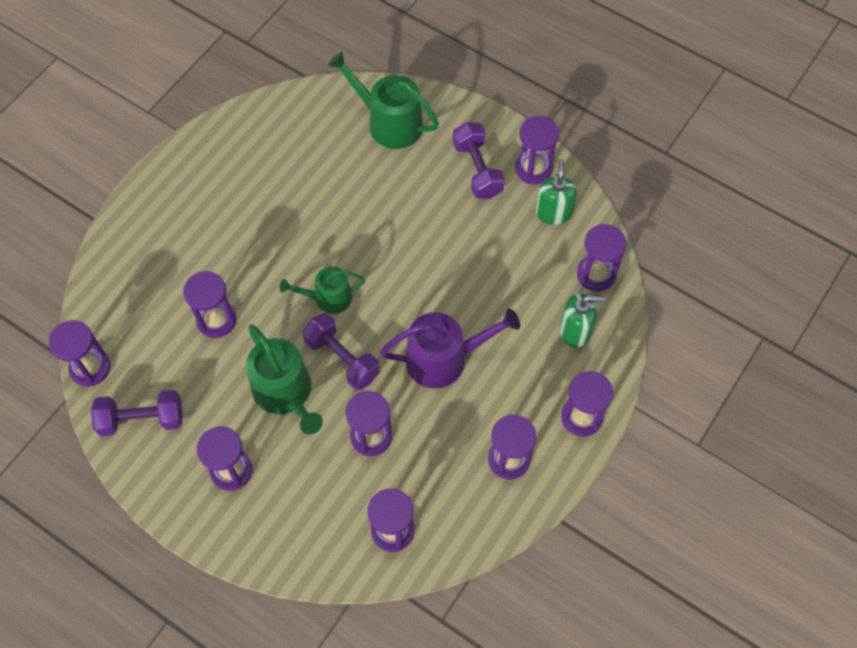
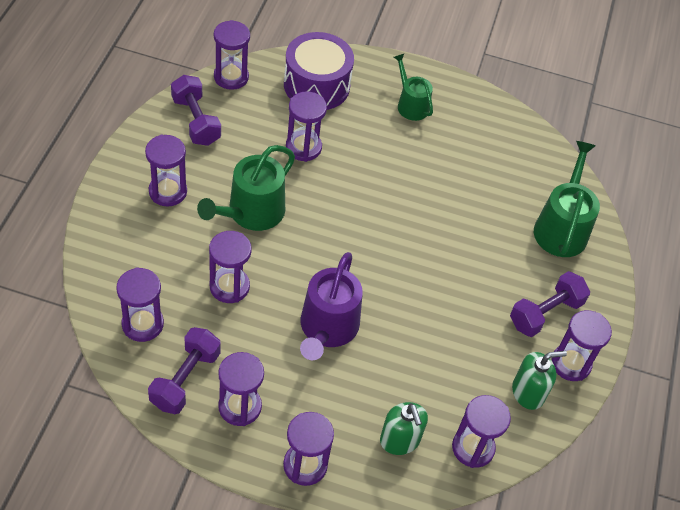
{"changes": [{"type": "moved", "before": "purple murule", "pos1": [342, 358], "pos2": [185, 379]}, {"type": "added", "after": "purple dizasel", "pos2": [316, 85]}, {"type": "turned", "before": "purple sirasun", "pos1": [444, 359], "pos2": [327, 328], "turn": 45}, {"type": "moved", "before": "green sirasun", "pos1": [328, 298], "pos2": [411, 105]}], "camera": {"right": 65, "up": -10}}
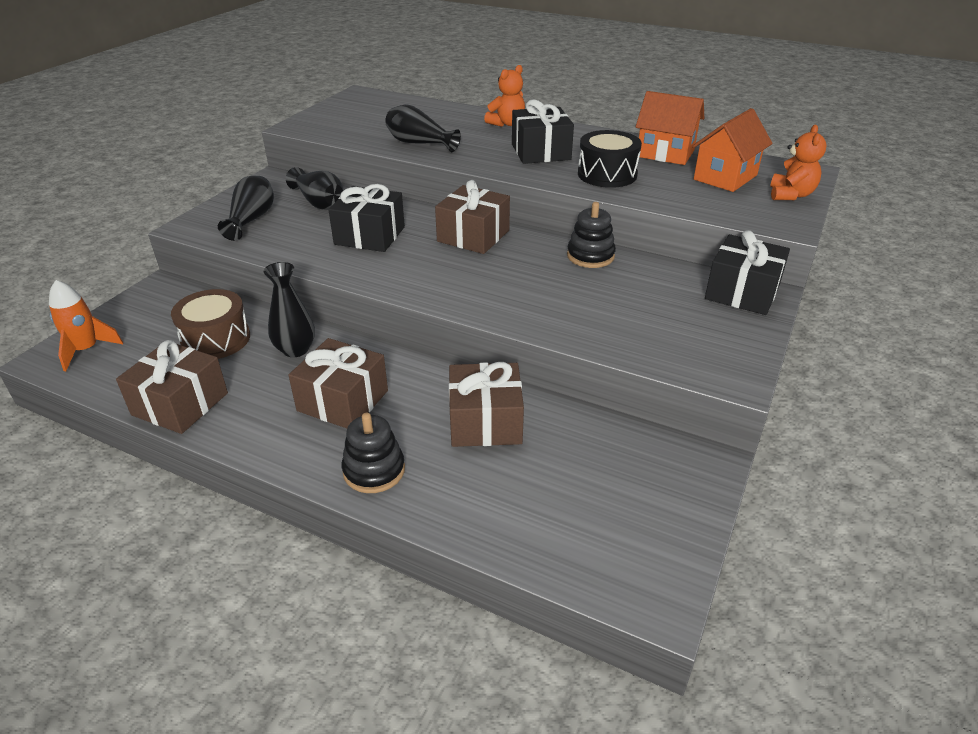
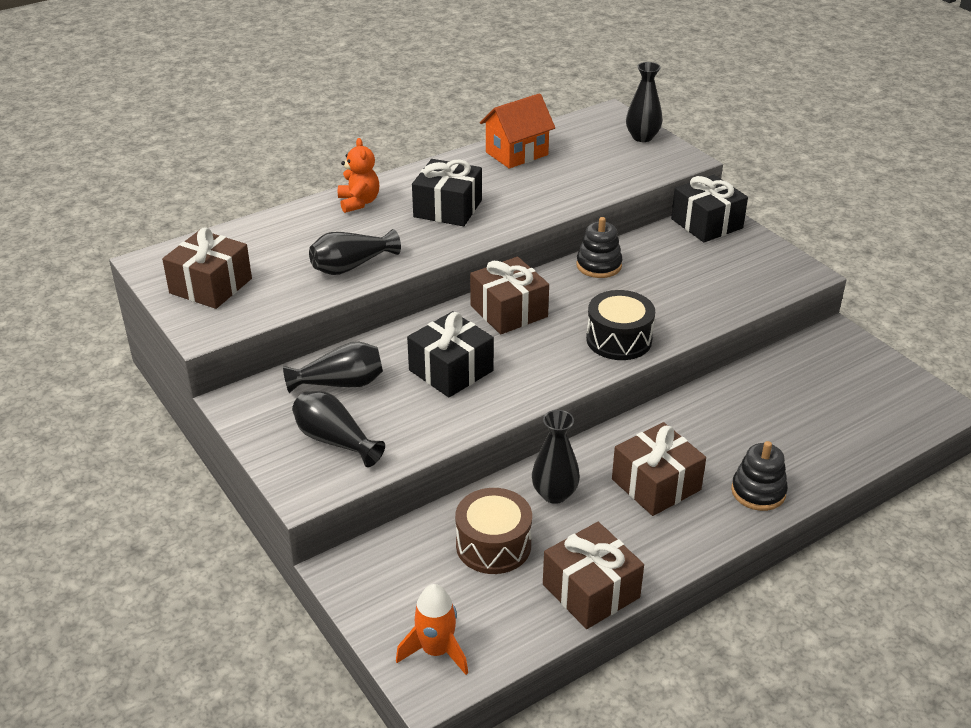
{"changes": [{"type": "moved", "before": "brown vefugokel", "pos1": [485, 422], "pos2": [210, 286]}, {"type": "moved", "before": "black dizasel", "pos1": [607, 174], "pos2": [619, 339]}, {"type": "replaced", "before": "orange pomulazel", "after": "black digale", "pos1": [790, 195], "pos2": [642, 137]}, {"type": "removed", "before": "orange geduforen", "pos1": [725, 177]}], "camera": {"right": -60, "up": 0}}
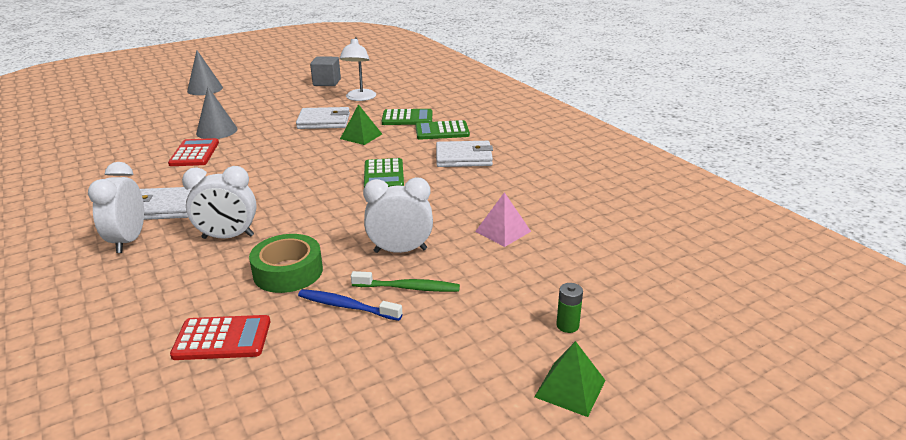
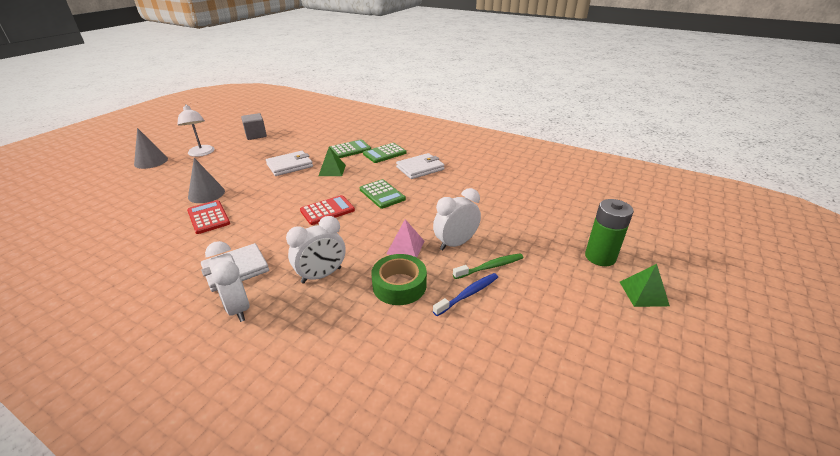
{"changes": [{"type": "moved", "before": "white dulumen", "pos1": [360, 98], "pos2": [201, 153]}, {"type": "moved", "before": "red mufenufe", "pos1": [222, 338], "pos2": [327, 210]}, {"type": "moved", "before": "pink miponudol", "pos1": [503, 231], "pos2": [405, 247]}, {"type": "turned", "before": "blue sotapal", "pos1": [347, 306], "pos2": [468, 294], "turn": 150}, {"type": "resized", "before": "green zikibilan", "pos1": [567, 325], "pos2": [600, 257], "scale": 2.04}], "camera": {"right": -30, "up": 5}}
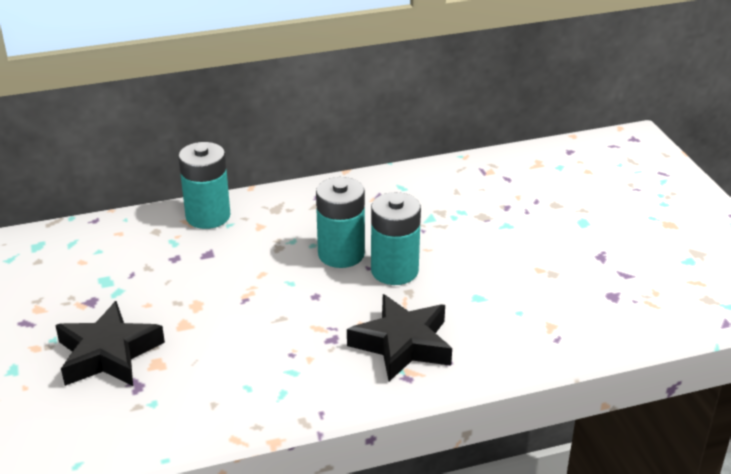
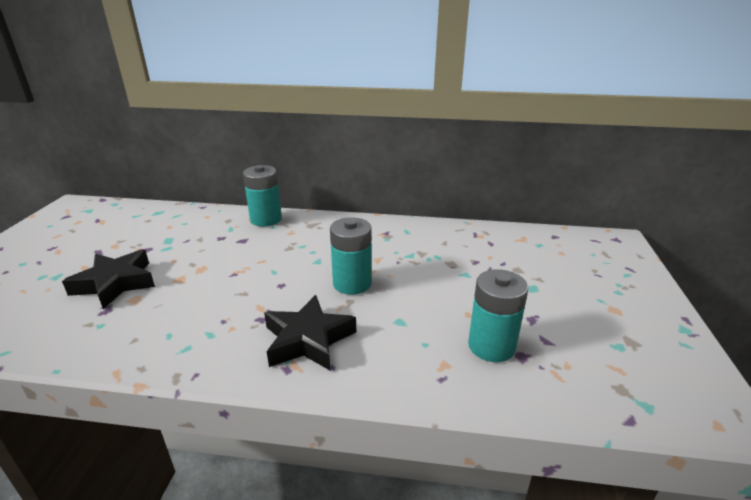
{"changes": [{"type": "moved", "before": "turquoise zikibilan", "pos1": [341, 254], "pos2": [491, 346]}], "camera": {"right": 25, "up": -5}}
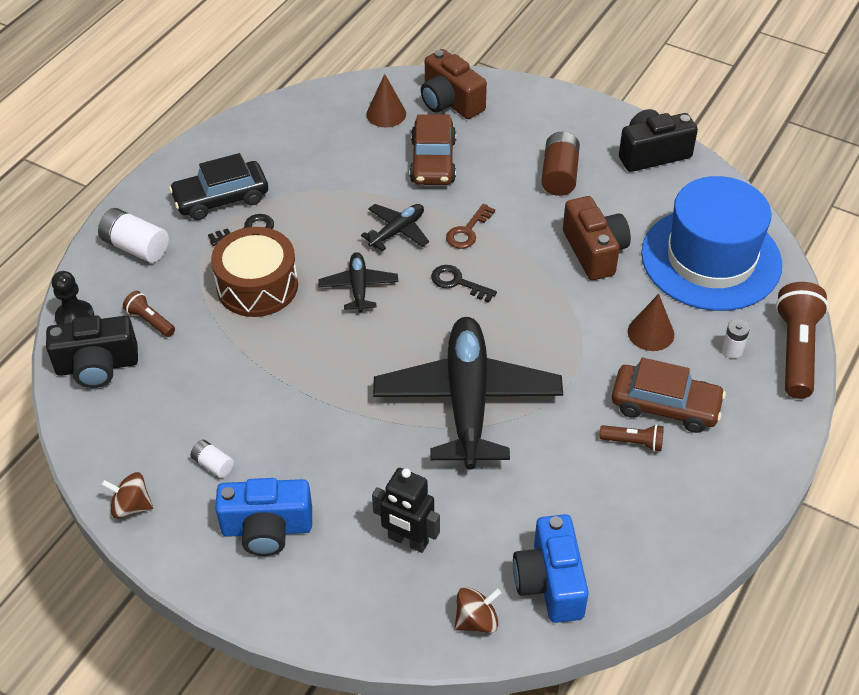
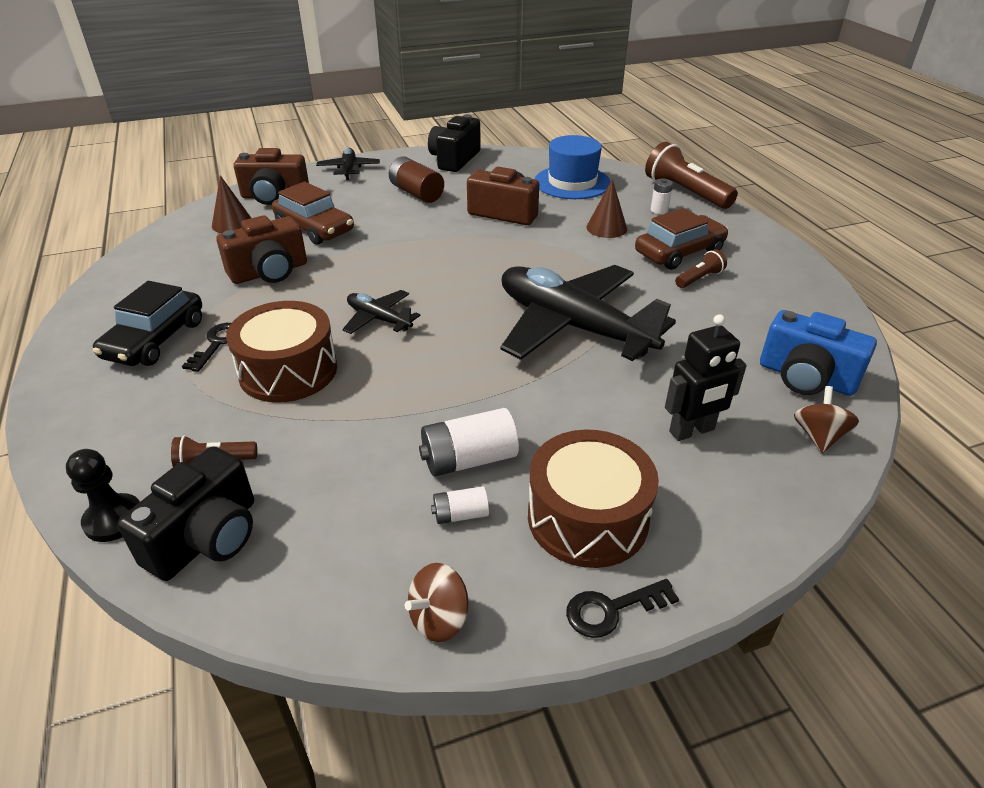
{"changes": [{"type": "added", "after": "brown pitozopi", "pos2": [269, 272]}, {"type": "moved", "before": "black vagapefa", "pos1": [397, 231], "pos2": [349, 169]}, {"type": "moved", "before": "white zikibilan", "pos1": [136, 247], "pos2": [469, 459]}, {"type": "replaced", "before": "blue pitozopi", "after": "brown dizasel", "pos1": [267, 528], "pos2": [587, 517]}, {"type": "resized", "before": "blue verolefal", "pos1": [711, 259], "pos2": [572, 182], "scale": 0.67}, {"type": "moved", "before": "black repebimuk", "pos1": [457, 282], "pos2": [611, 609]}, {"type": "removed", "before": "brown repebimuk", "pos1": [467, 231]}], "camera": {"right": -50, "up": -10}}
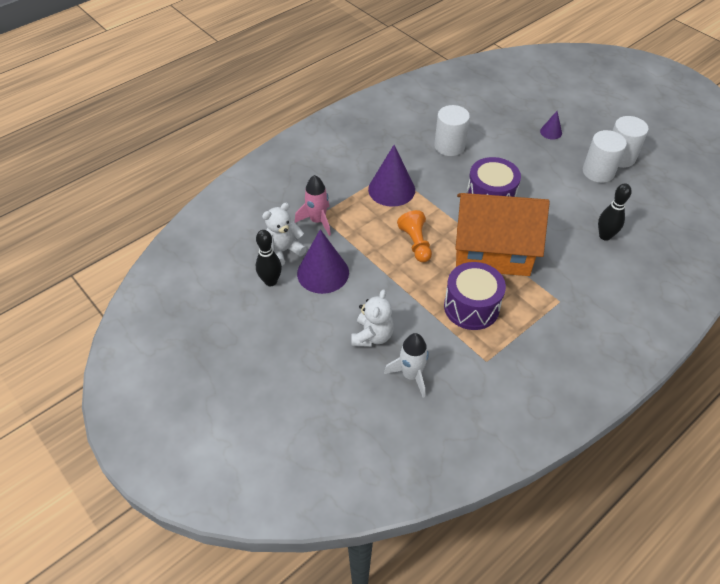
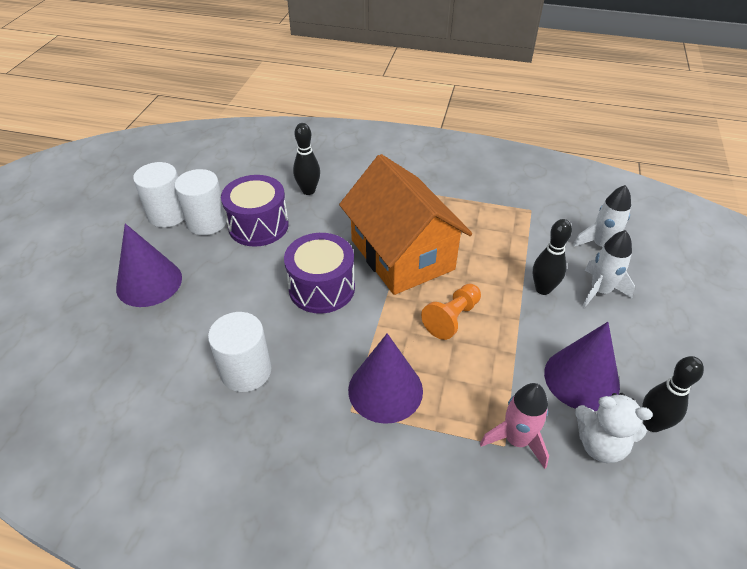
{"changes": [{"type": "resized", "before": "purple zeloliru", "pos1": [551, 132], "pos2": [149, 282], "scale": 2.0}, {"type": "moved", "before": "purple dizasel", "pos1": [471, 307], "pos2": [258, 225]}, {"type": "added", "after": "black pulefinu", "pos2": [543, 289]}, {"type": "replaced", "before": "white pomulazel", "after": "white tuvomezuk", "pos1": [372, 336], "pos2": [600, 291]}], "camera": {"right": -125, "up": -5}}
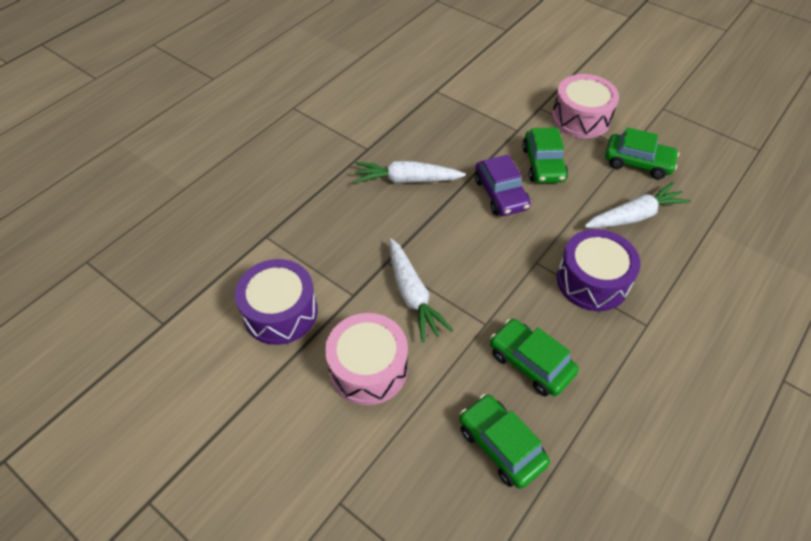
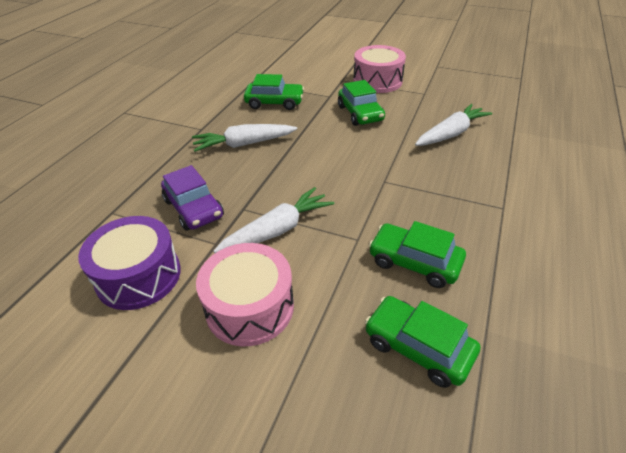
{"changes": [{"type": "moved", "before": "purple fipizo", "pos1": [500, 194], "pos2": [193, 208]}, {"type": "turned", "before": "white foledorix", "pos1": [412, 295], "pos2": [277, 230], "turn": -90}, {"type": "moved", "before": "green fipizo", "pos1": [638, 162], "pos2": [274, 102]}, {"type": "removed", "before": "purple dizasel", "pos1": [592, 281]}], "camera": {"right": -15, "up": -10}}
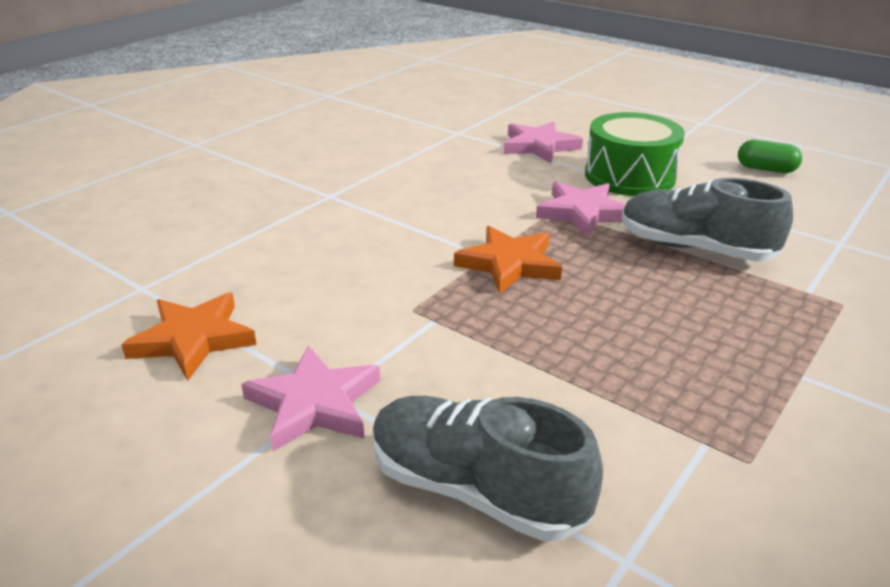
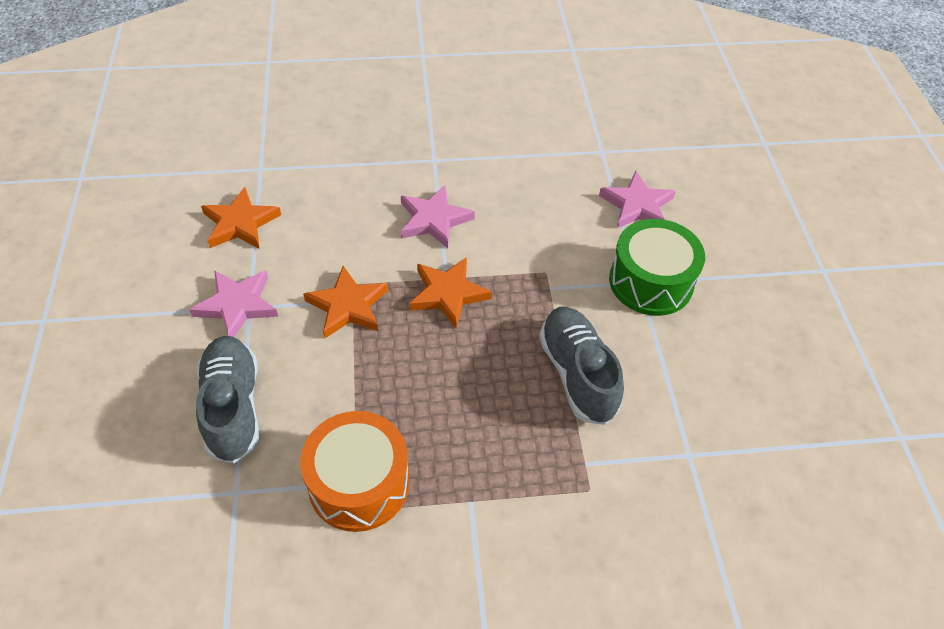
{"changes": [{"type": "added", "after": "orange dizasel", "pos2": [359, 483]}, {"type": "added", "after": "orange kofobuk", "pos2": [348, 306]}, {"type": "moved", "before": "pink kofobuk", "pos1": [582, 212], "pos2": [434, 219]}, {"type": "removed", "before": "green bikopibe", "pos1": [766, 169]}], "camera": {"right": 45, "up": 20}}
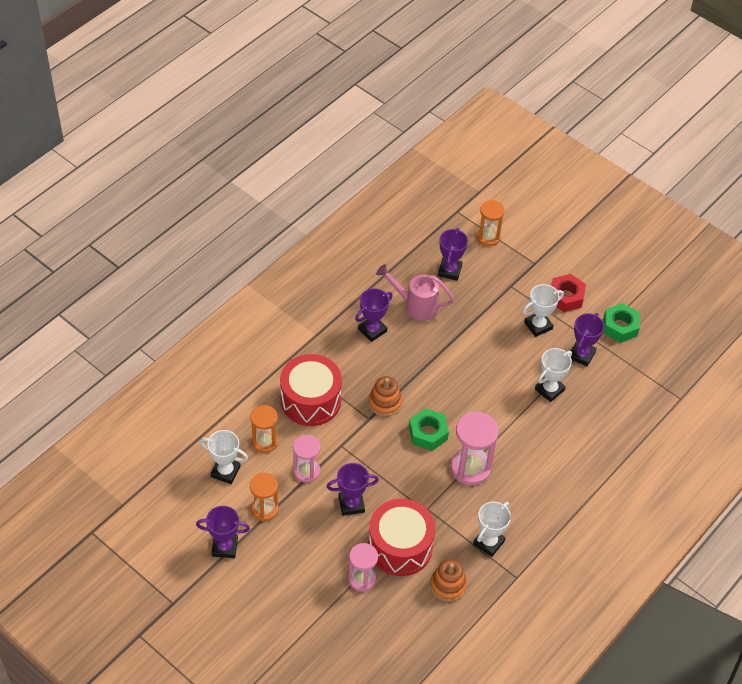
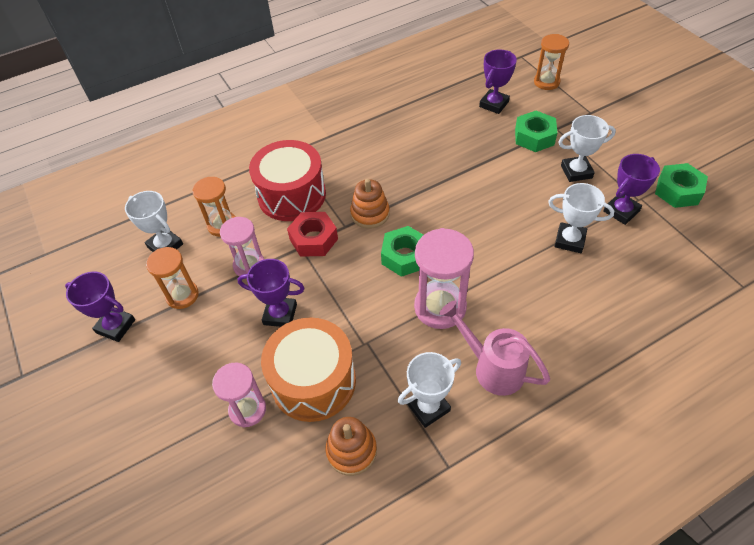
{"changes": [{"type": "recoloured", "before": "red dizasel", "after": "orange dizasel", "pos1": [400, 546], "pos2": [313, 381]}, {"type": "moved", "before": "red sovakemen", "pos1": [566, 297], "pos2": [314, 239]}, {"type": "moved", "before": "pink sirasun", "pos1": [416, 305], "pos2": [492, 368]}, {"type": "added", "after": "green sovakemen", "pos2": [534, 137]}, {"type": "turned", "before": "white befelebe", "pos1": [549, 390], "pos2": [569, 240], "turn": 45}, {"type": "removed", "before": "purple befelebe", "pos1": [372, 330]}], "camera": {"right": 25, "up": 0}}
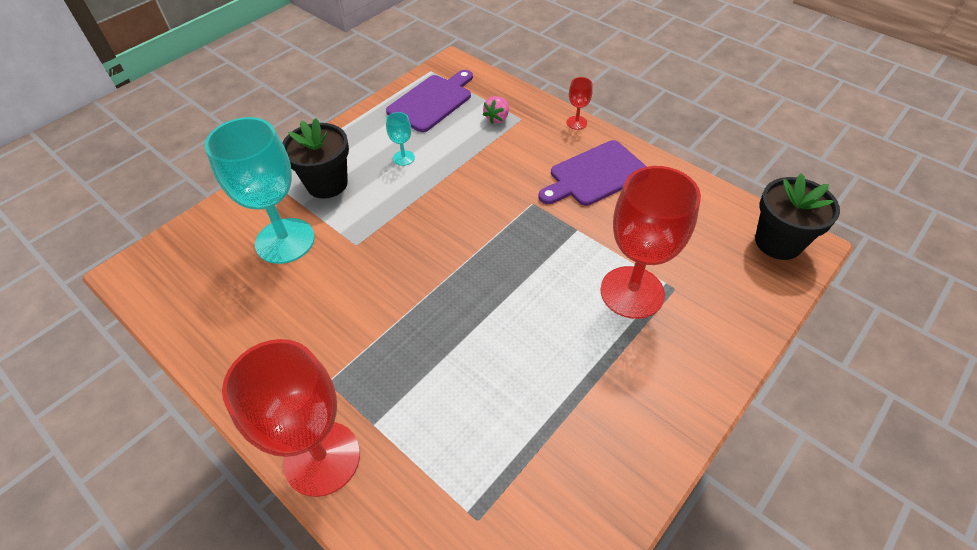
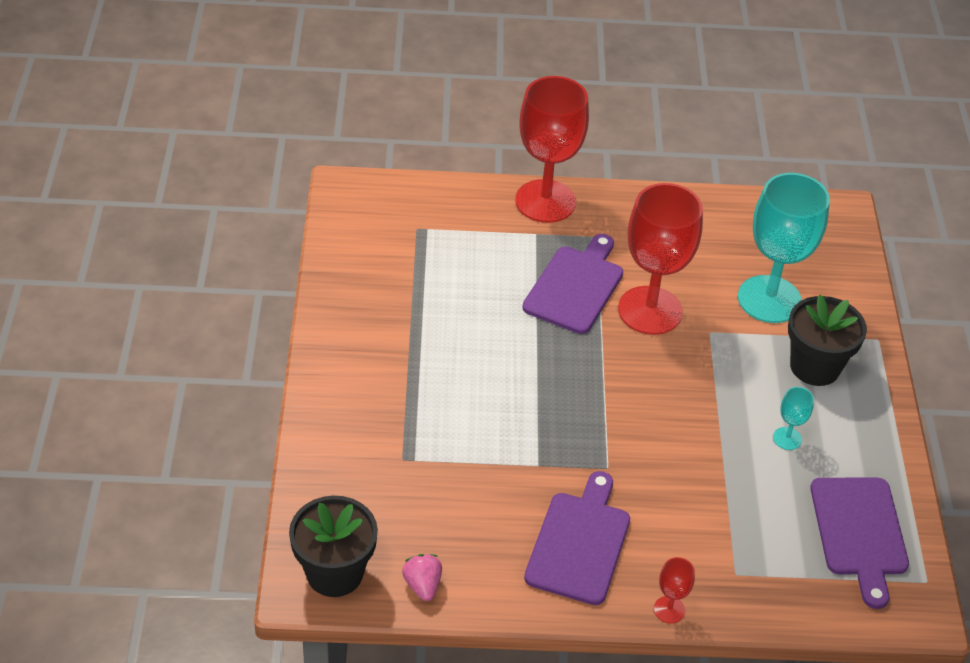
{"changes": [{"type": "moved", "before": "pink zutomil", "pos1": [497, 118], "pos2": [422, 585]}, {"type": "added", "after": "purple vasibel", "pos2": [575, 286]}, {"type": "moved", "before": "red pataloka", "pos1": [632, 292], "pos2": [650, 310]}], "camera": {"right": 135, "up": -5}}
